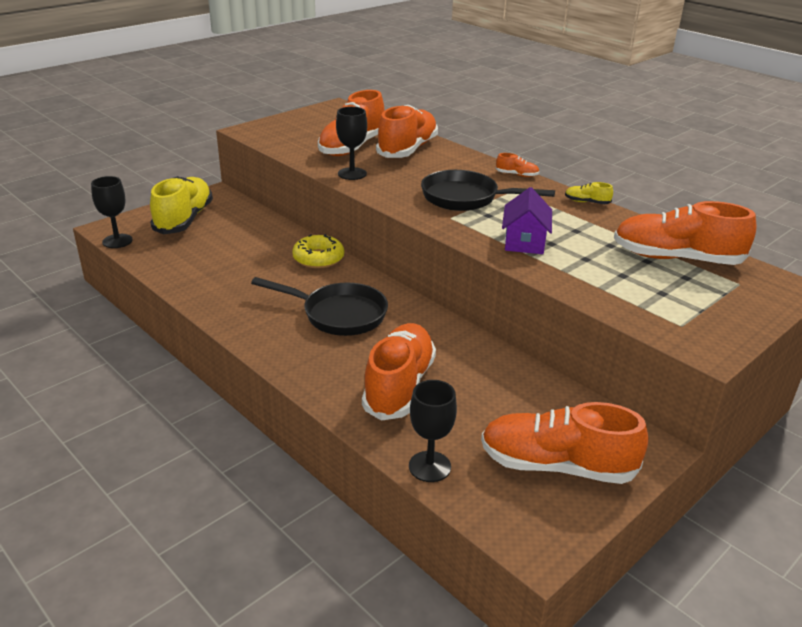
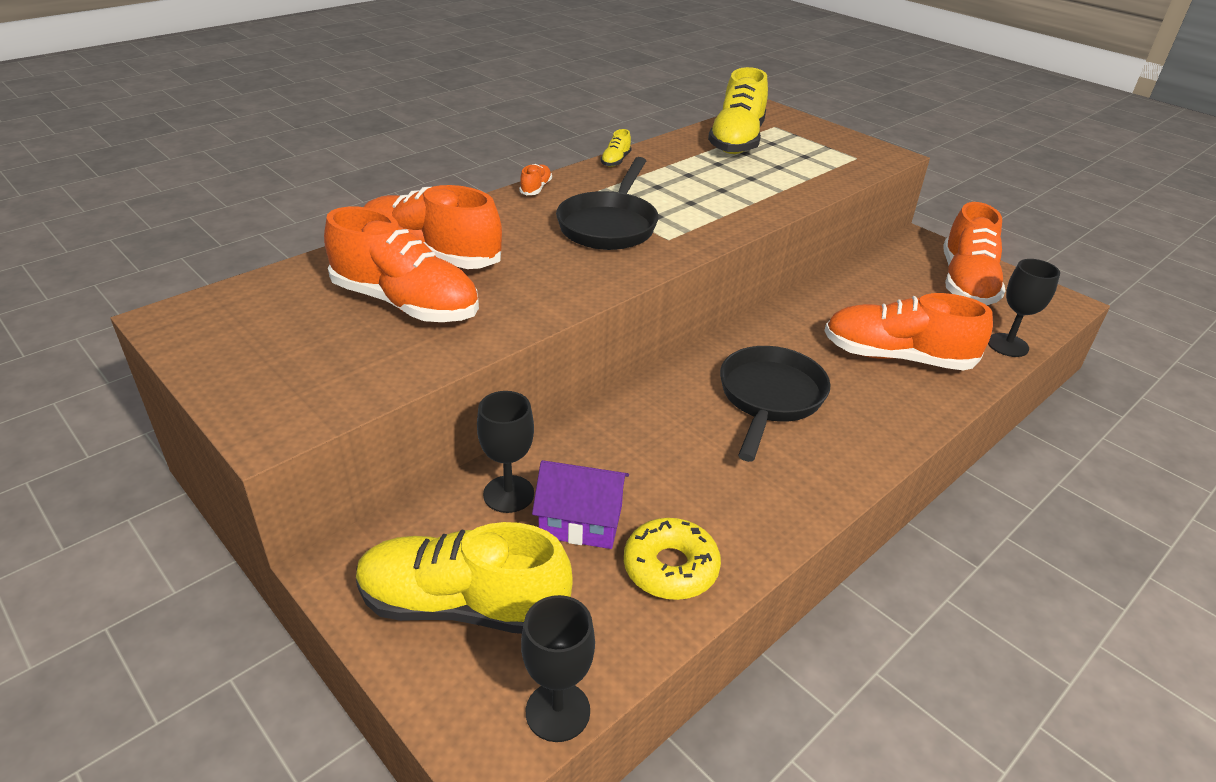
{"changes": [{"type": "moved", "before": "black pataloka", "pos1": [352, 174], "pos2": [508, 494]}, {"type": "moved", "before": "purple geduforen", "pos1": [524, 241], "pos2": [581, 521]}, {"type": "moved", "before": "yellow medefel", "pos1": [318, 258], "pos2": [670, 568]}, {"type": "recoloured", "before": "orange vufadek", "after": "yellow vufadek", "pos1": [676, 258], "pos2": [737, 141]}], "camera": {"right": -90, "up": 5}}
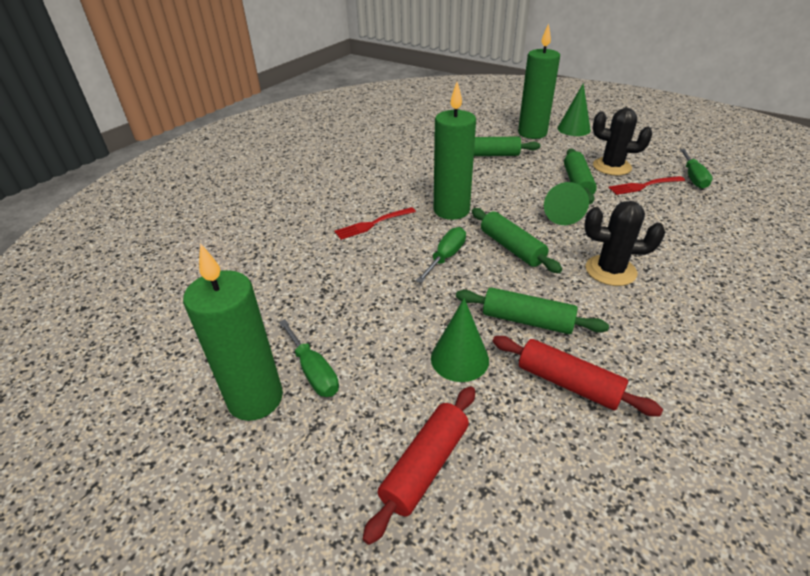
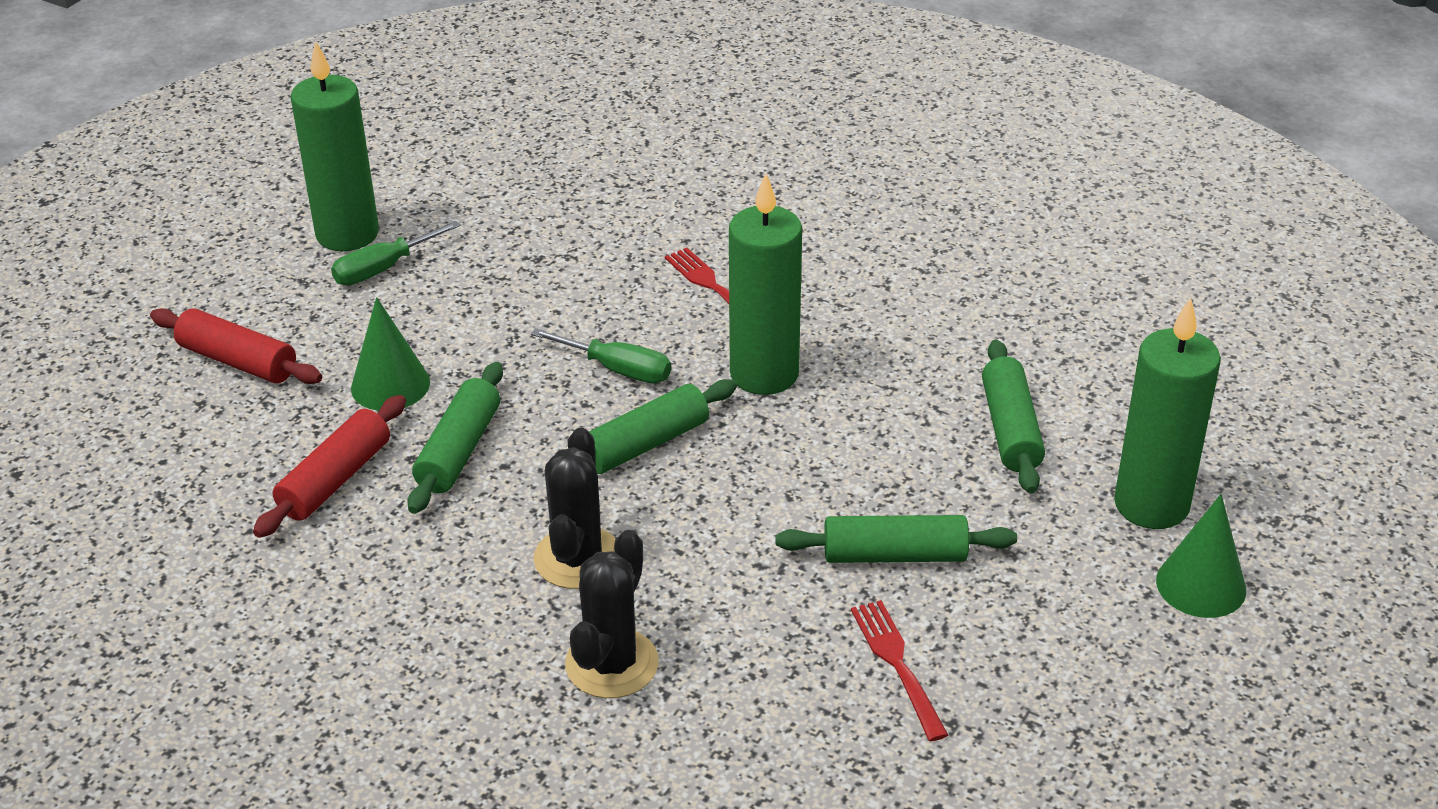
{"changes": [{"type": "moved", "before": "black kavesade", "pos1": [612, 167], "pos2": [612, 664]}, {"type": "removed", "before": "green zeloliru", "pos1": [561, 212]}, {"type": "removed", "before": "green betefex", "pos1": [693, 178]}], "camera": {"right": 85, "up": 0}}
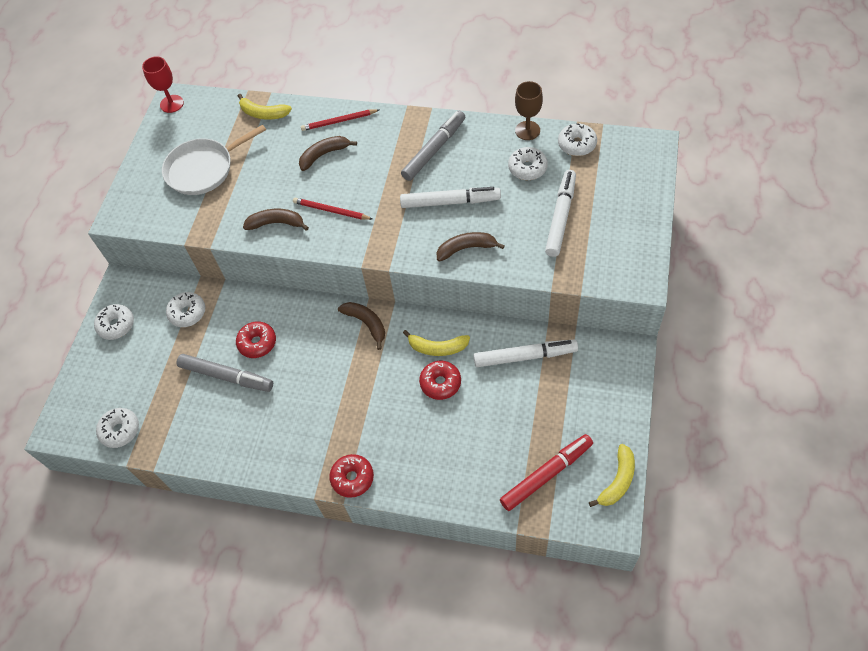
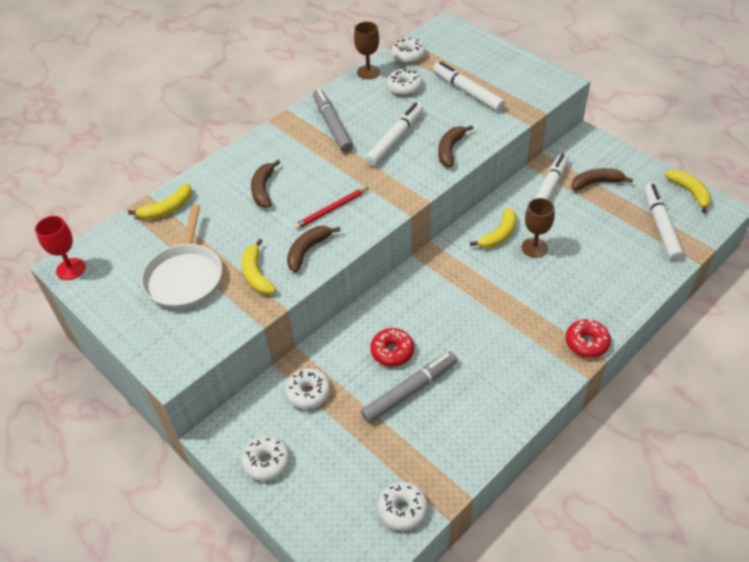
{"changes": [{"type": "added", "after": "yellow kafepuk", "pos2": [256, 274]}, {"type": "replaced", "before": "red medefel", "after": "brown pataloka", "pos1": [440, 383], "pos2": [534, 248]}, {"type": "moved", "before": "brown kafepuk", "pos1": [366, 323], "pos2": [596, 183]}, {"type": "recoloured", "before": "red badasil", "after": "white badasil", "pos1": [546, 474], "pos2": [660, 225]}, {"type": "removed", "before": "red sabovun", "pos1": [339, 121]}], "camera": {"right": -60, "up": -10}}
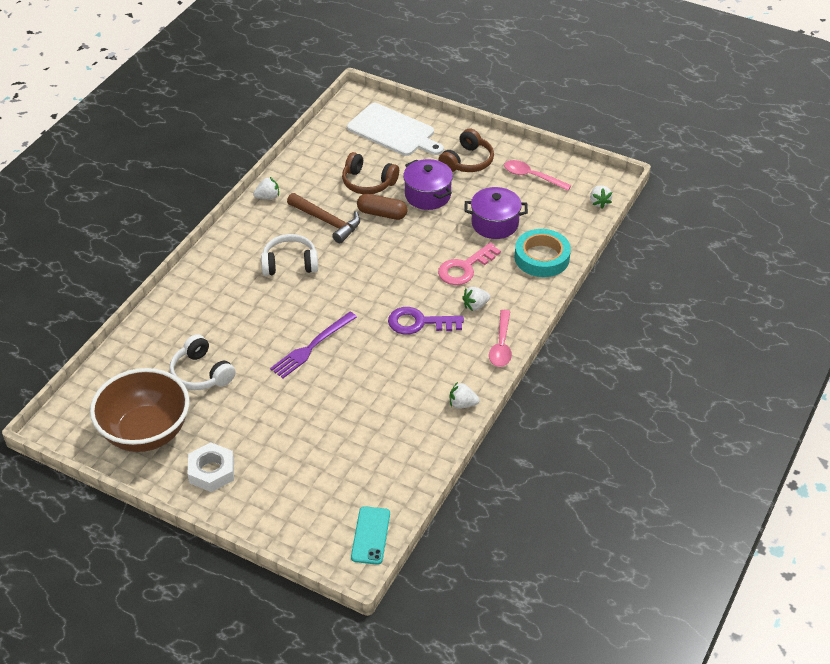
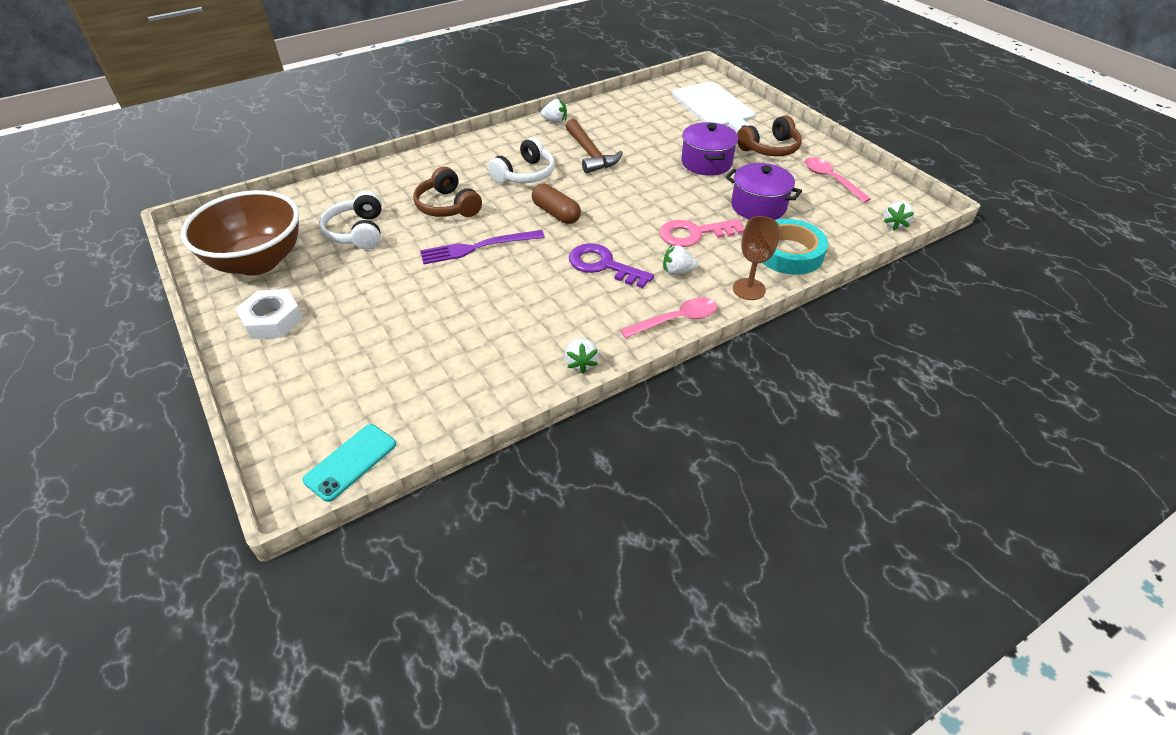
{"changes": [{"type": "moved", "before": "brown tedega", "pos1": [368, 183], "pos2": [447, 206]}, {"type": "turned", "before": "white tedega", "pos1": [290, 263], "pos2": [525, 174], "turn": 105}, {"type": "moved", "before": "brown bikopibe", "pos1": [382, 214], "pos2": [556, 213]}, {"type": "turned", "before": "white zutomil", "pos1": [462, 404], "pos2": [581, 363], "turn": -135}, {"type": "turned", "before": "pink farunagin", "pos1": [501, 345], "pos2": [676, 320], "turn": -150}, {"type": "added", "after": "brown pataloka", "pos2": [749, 289]}], "camera": {"right": 30, "up": 0}}
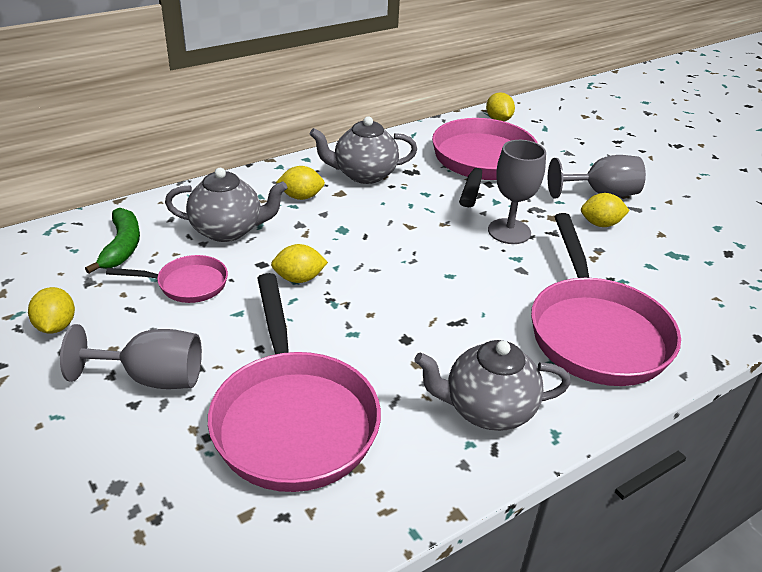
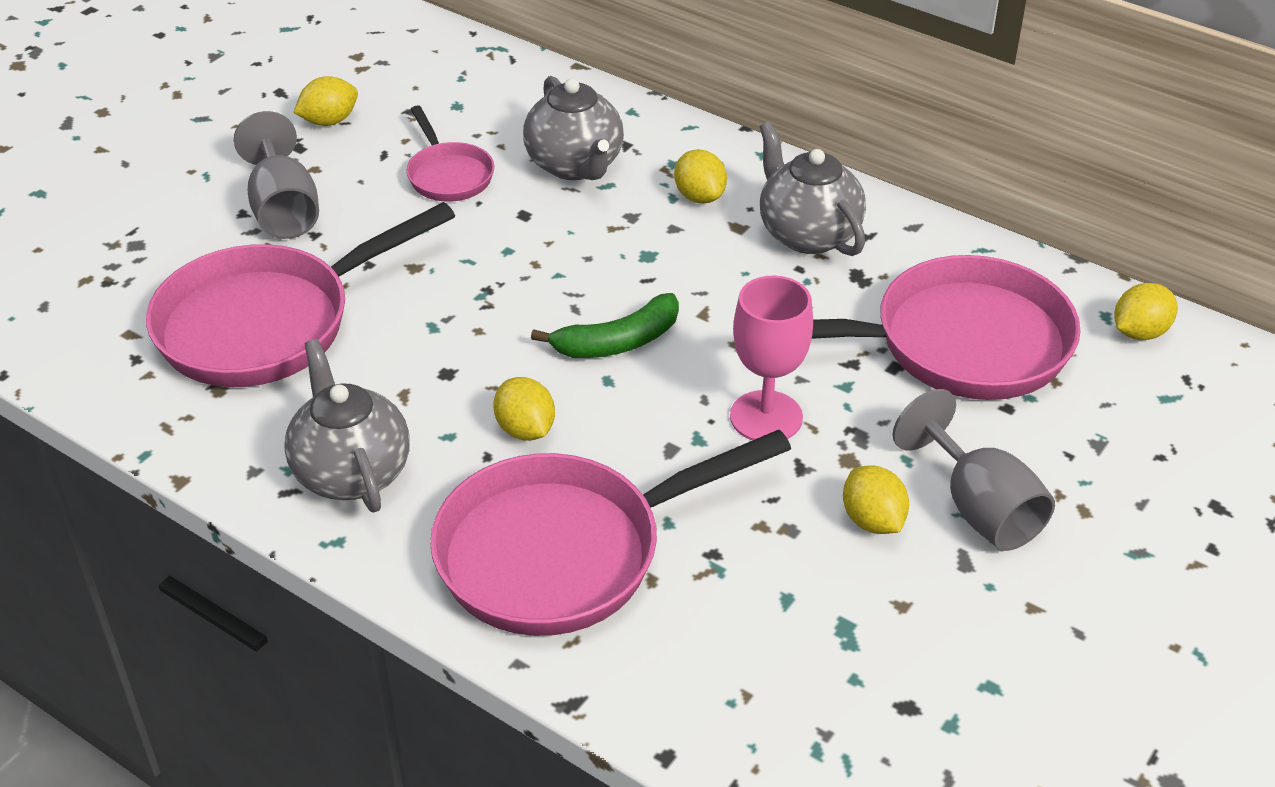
{"changes": [{"type": "moved", "before": "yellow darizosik", "pos1": [299, 278], "pos2": [525, 430]}, {"type": "moved", "before": "green kafepuk", "pos1": [122, 247], "pos2": [617, 342]}, {"type": "recoloured", "before": "grey pataloka", "after": "pink pataloka", "pos1": [509, 231], "pos2": [766, 417]}], "camera": {"right": 70, "up": 5}}
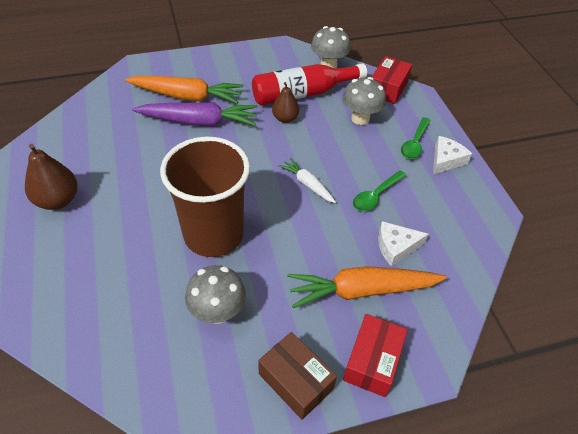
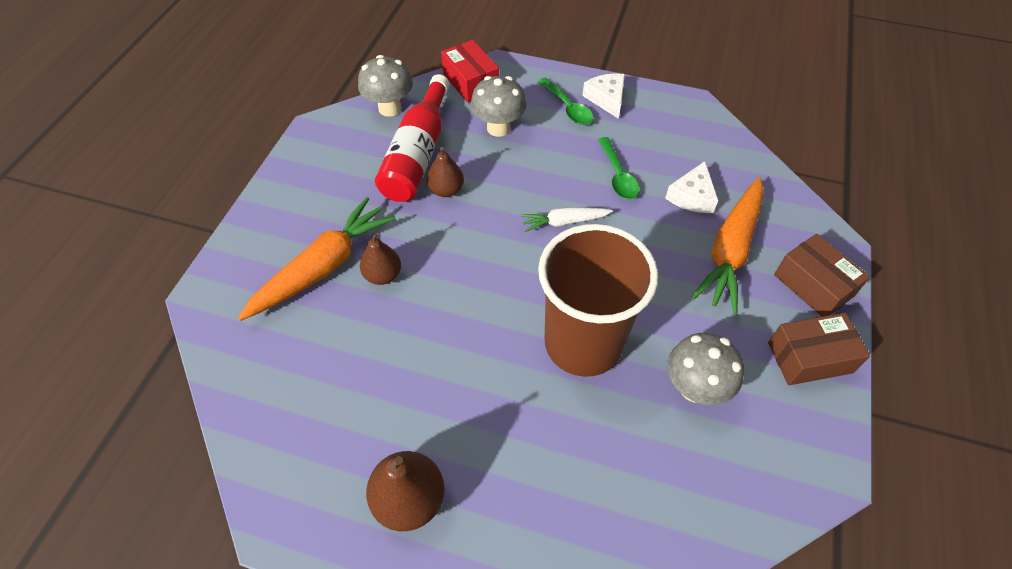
{"changes": [{"type": "replaced", "before": "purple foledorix", "after": "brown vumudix", "pos1": [199, 122], "pos2": [383, 275]}, {"type": "recoloured", "before": "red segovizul", "after": "brown segovizul", "pos1": [372, 361], "pos2": [813, 285]}], "camera": {"right": -55, "up": 5}}
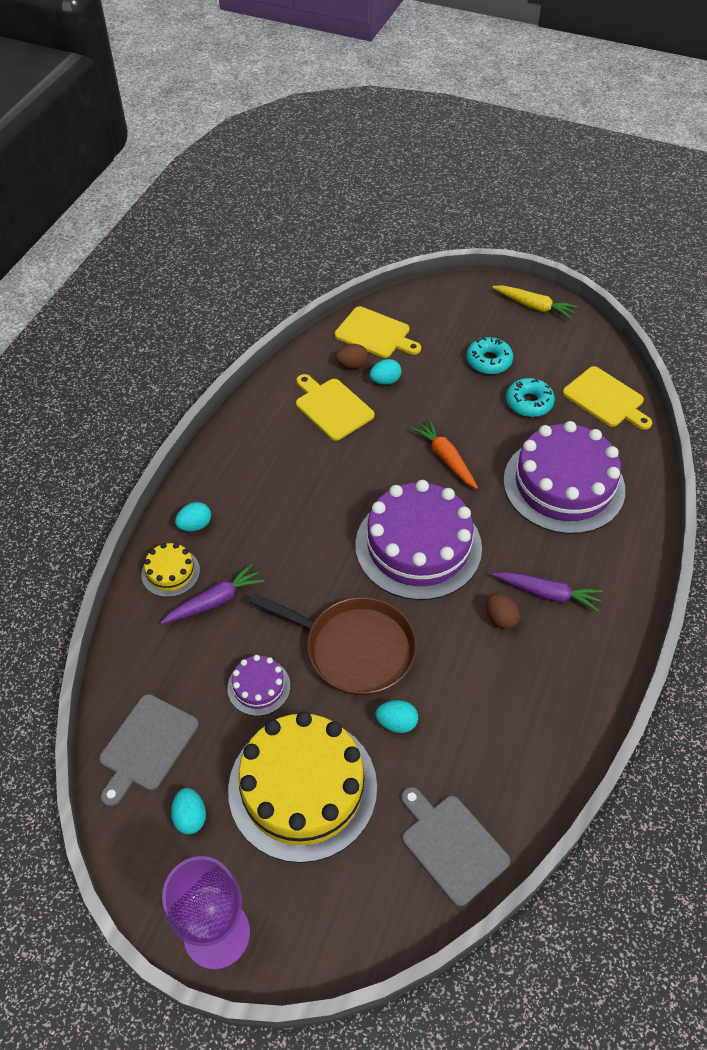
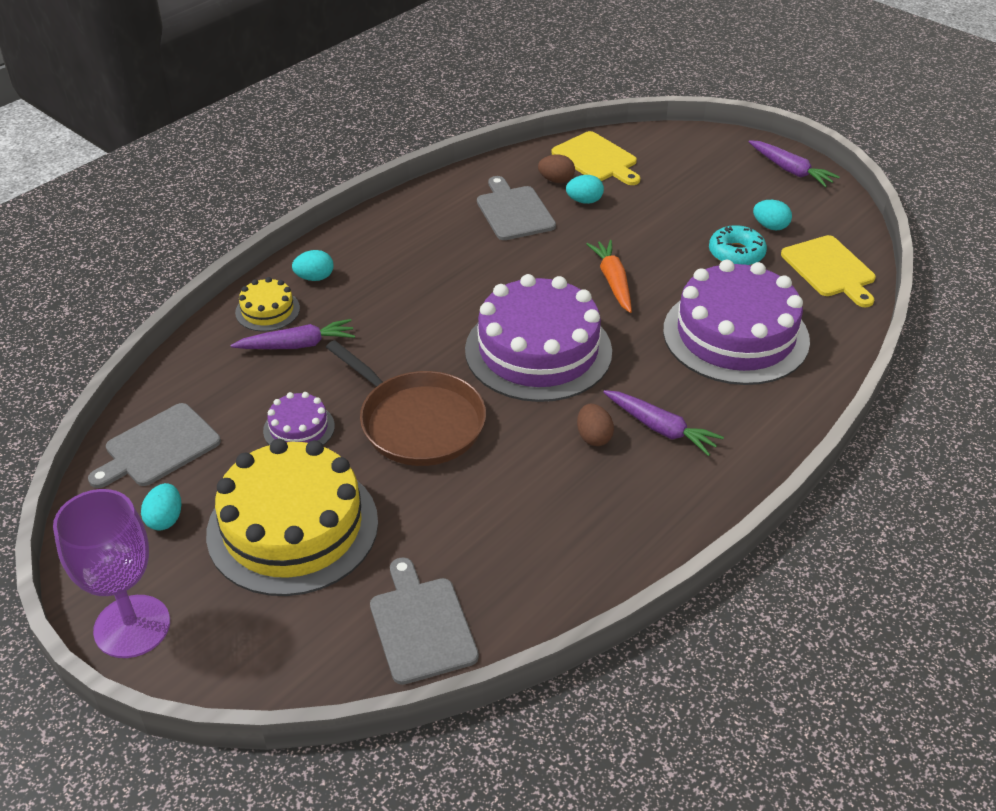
{"changes": [{"type": "recoloured", "before": "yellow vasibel", "after": "grey vasibel", "pos1": [332, 407], "pos2": [514, 211]}, {"type": "recoloured", "before": "yellow foledorix", "after": "purple foledorix", "pos1": [534, 306], "pos2": [790, 170]}, {"type": "moved", "before": "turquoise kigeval", "pos1": [396, 723], "pos2": [770, 226]}, {"type": "removed", "before": "turquoise medefel", "pos1": [489, 361]}], "camera": {"right": 20, "up": -10}}
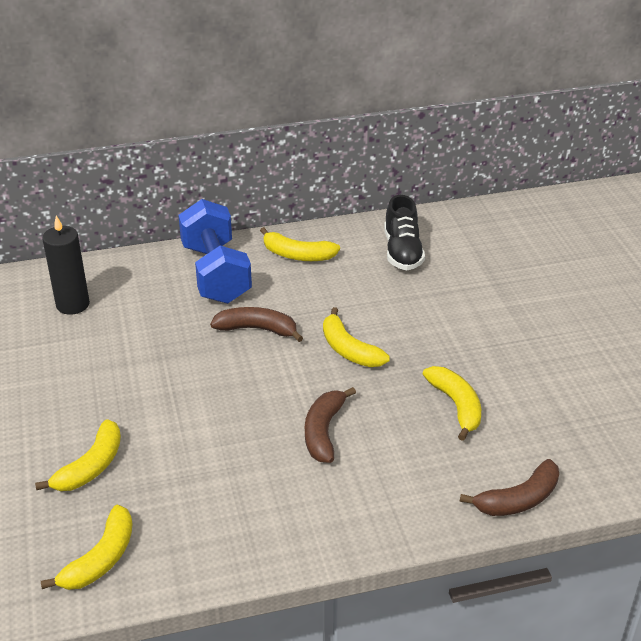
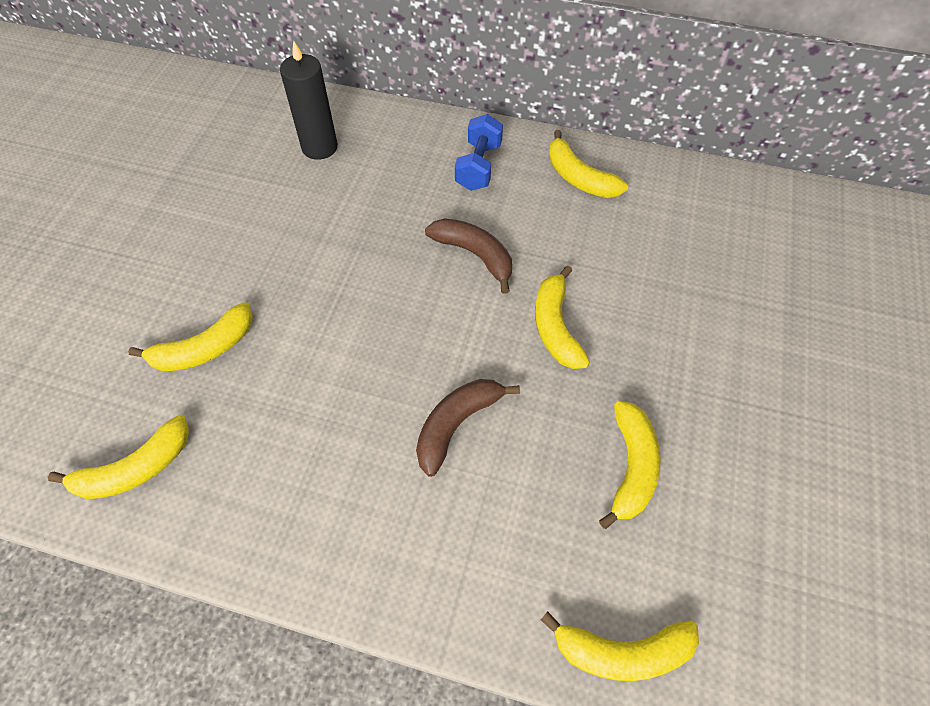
{"changes": [{"type": "resized", "before": "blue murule", "pos1": [216, 273], "pos2": [478, 166], "scale": 0.57}, {"type": "recoloured", "before": "brown kafepuk", "after": "yellow kafepuk", "pos1": [518, 499], "pos2": [622, 652]}, {"type": "removed", "before": "black vufadek", "pos1": [402, 252]}], "camera": {"right": 30, "up": 20}}
